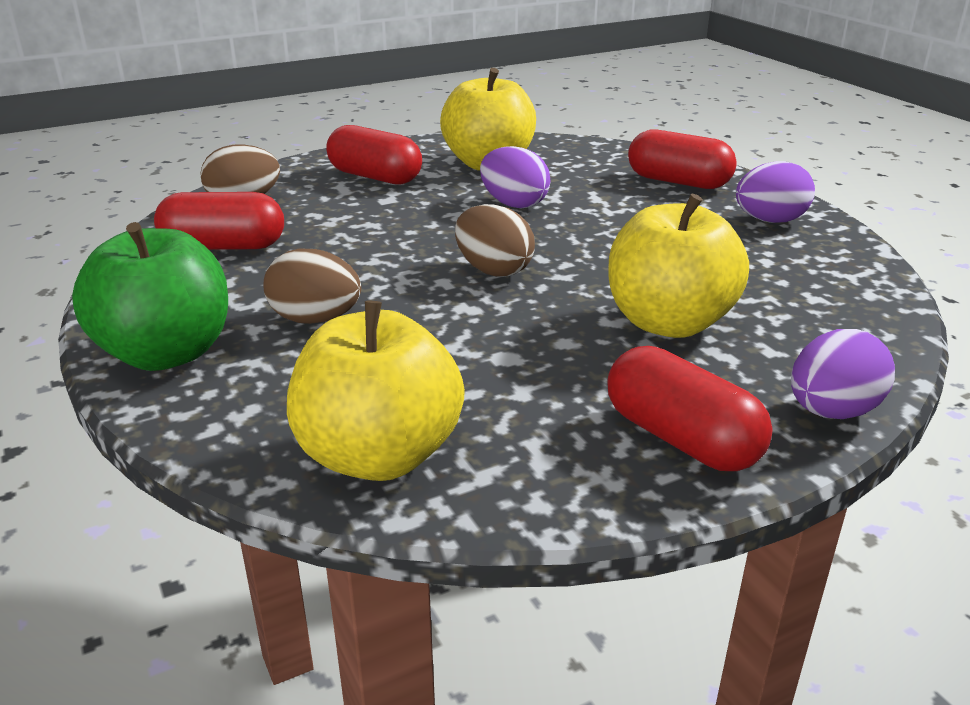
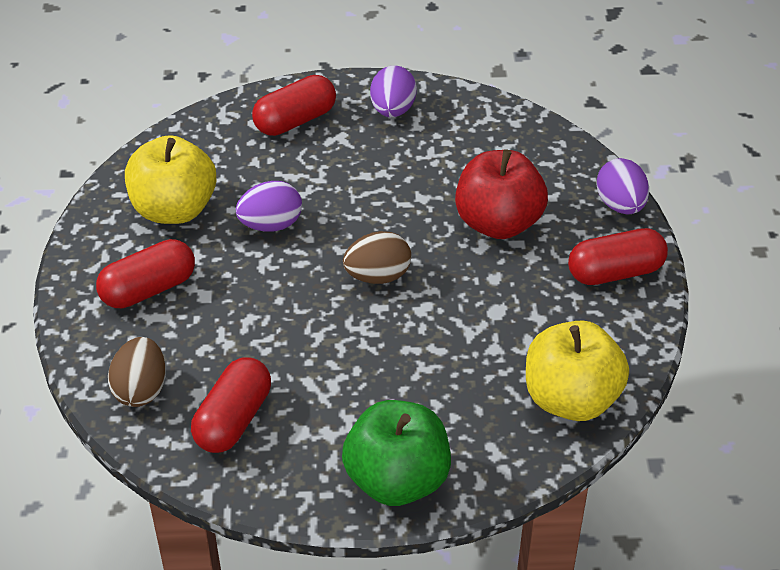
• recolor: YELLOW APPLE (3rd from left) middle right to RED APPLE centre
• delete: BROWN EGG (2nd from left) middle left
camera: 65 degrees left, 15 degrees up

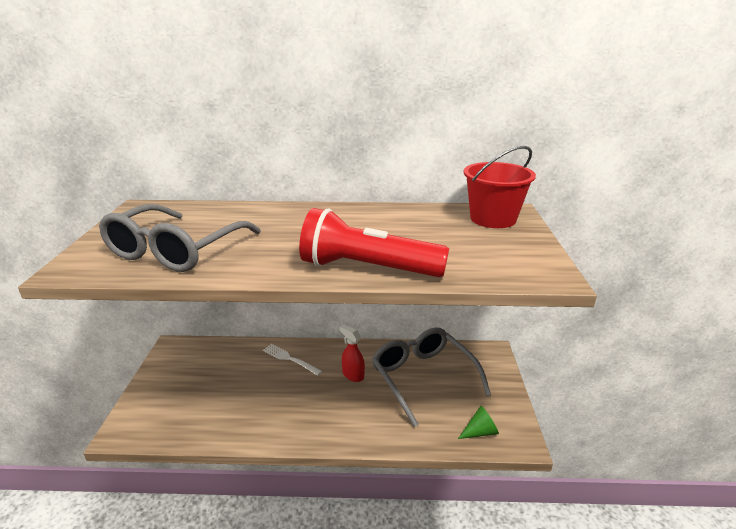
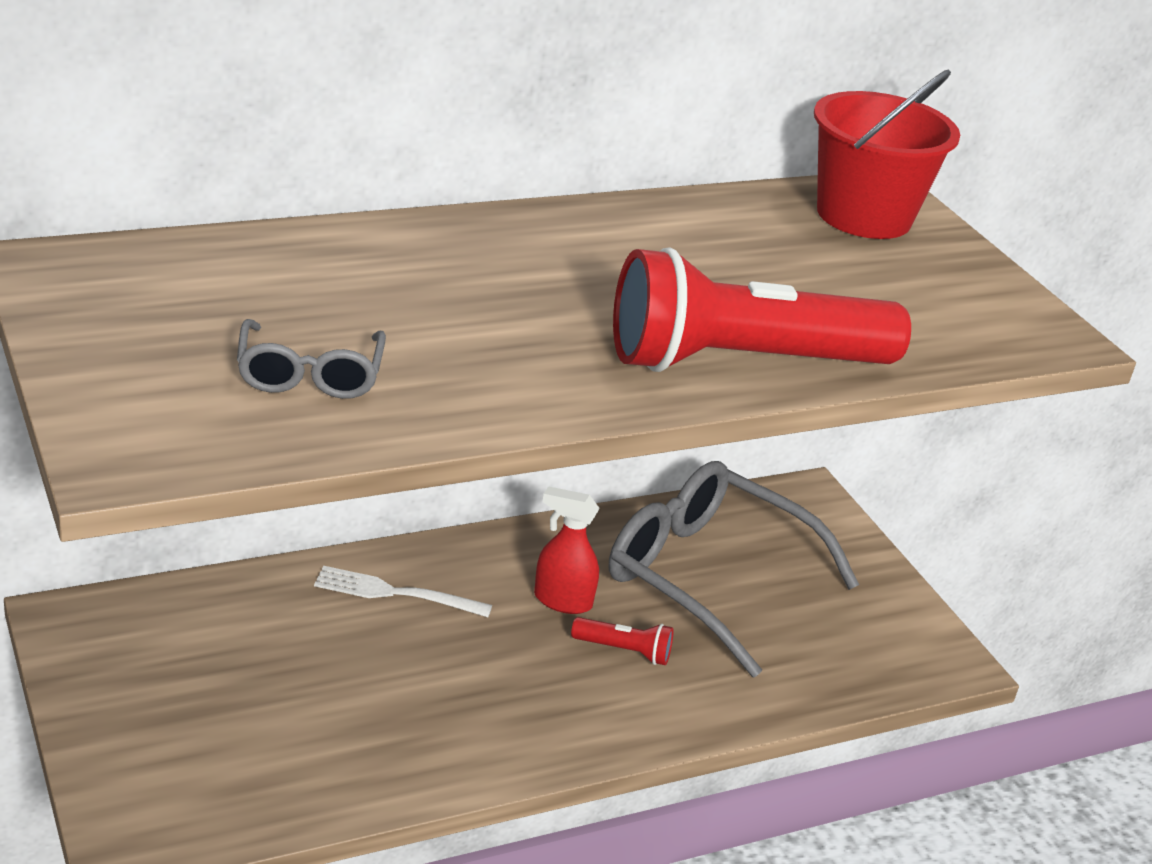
• resize: GREY GLASSES (1st from left) middle left = middle left x0.49
• insert: RED FLASHLIGHT (1st from left) bottom centre
• delete: GREEN CONE bottom centre
camera: 30 degrees left, 5 degrees up

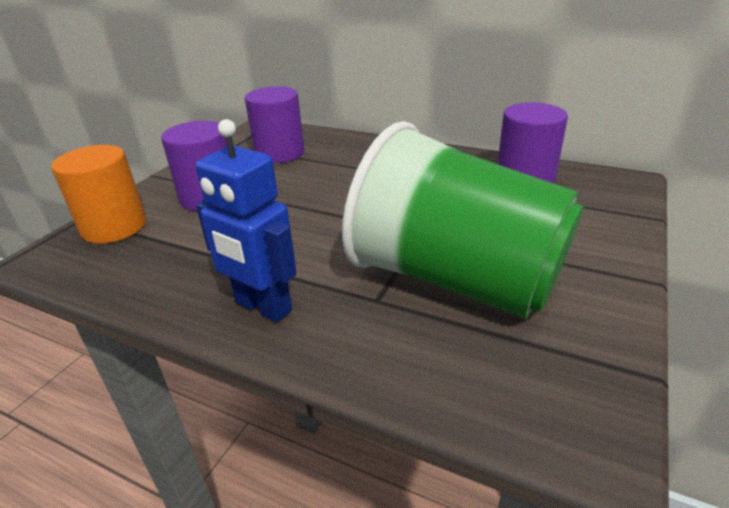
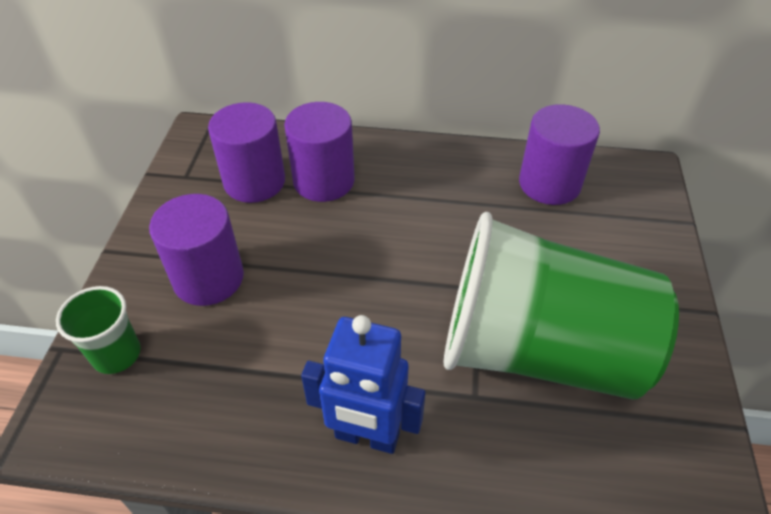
• replace: ORANGE CYLINDER middle left to GREEN CUP (1st from left) middle left
• insert: PURPLE CYLINDER (3rd from left) top centre
camera: 20 degrees left, 15 degrees up

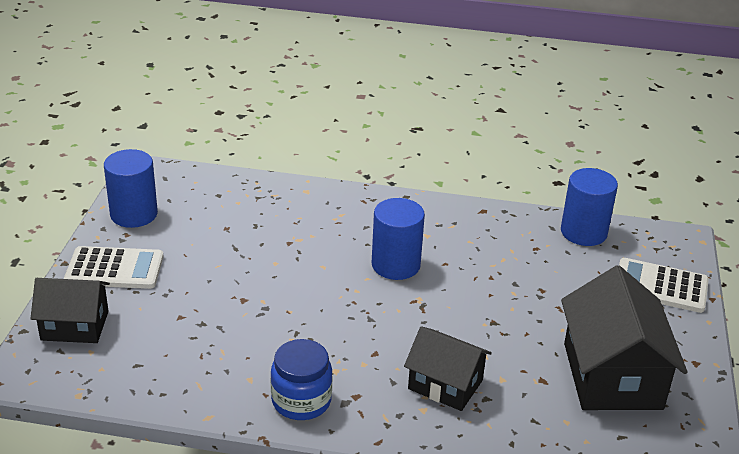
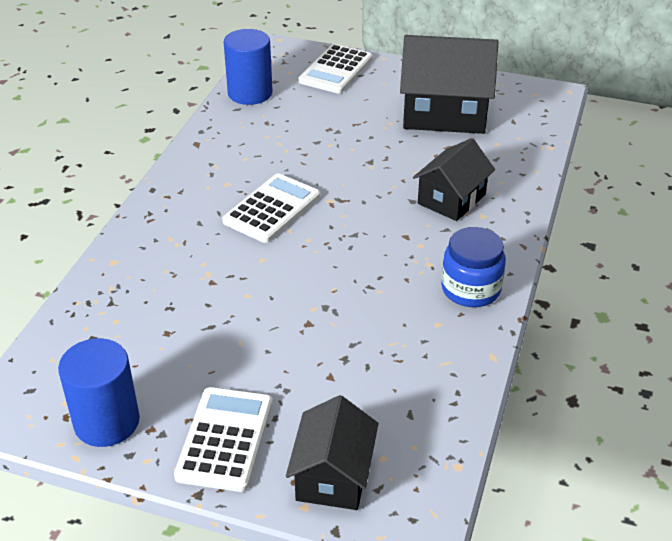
• replace: BLUE CYLINDER (2nd from left) centre to WHITE CALCULATOR (2nd from left) centre
camera: 80 degrees left, 5 degrees up

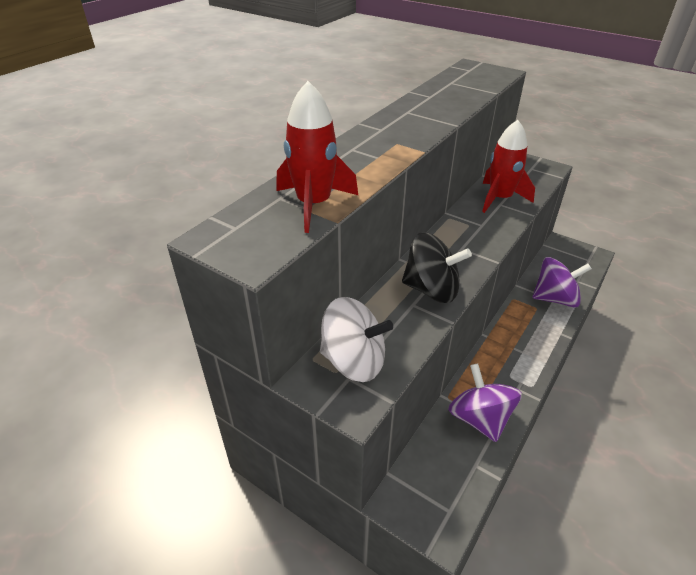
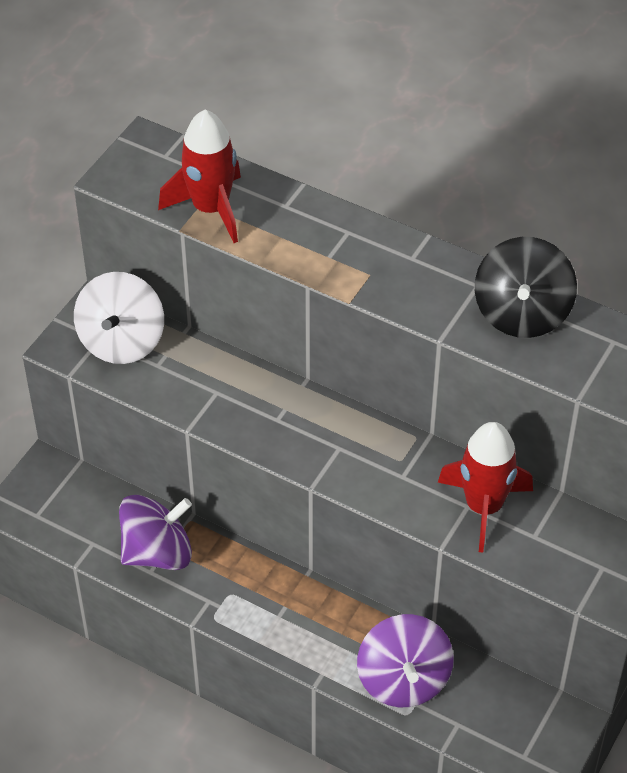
• move: BLACK SPINNING TOP centre to middle right
camera: 85 degrees right, 10 degrees up

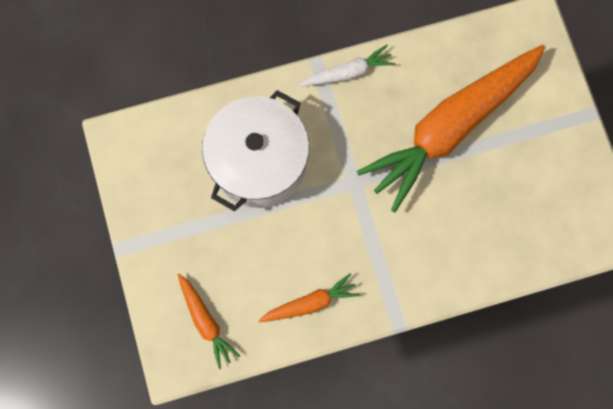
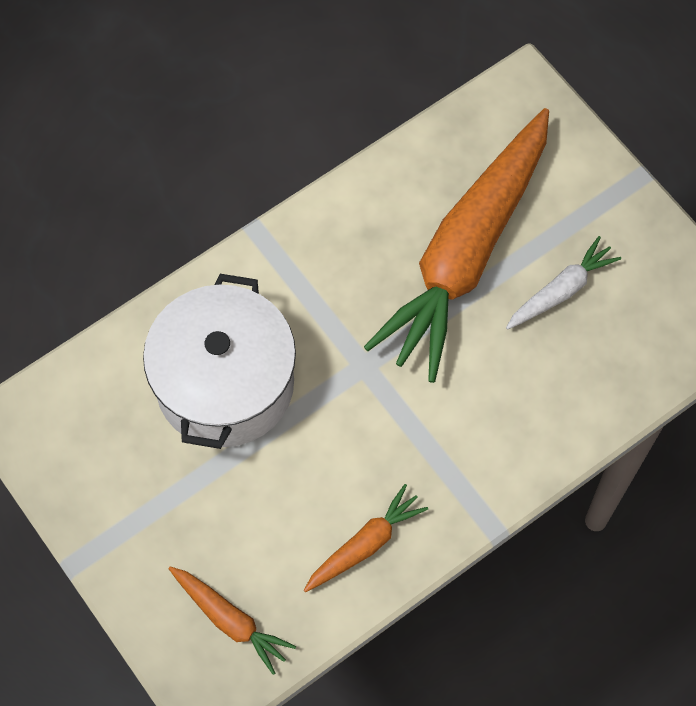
• move: WHITE CARROT top centre to middle right
camera: 20 degrees left, 10 degrees down

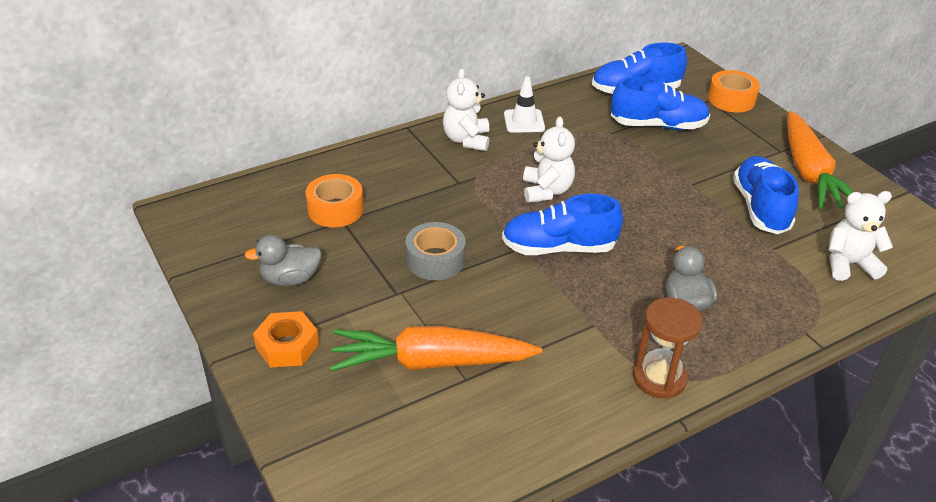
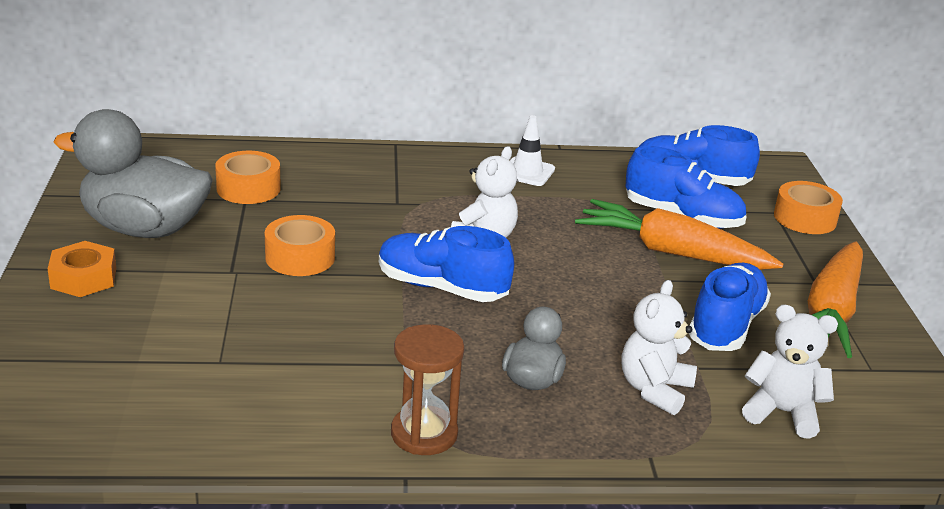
• resize: GREY DUCK (1st from left) middle left = middle left x1.96
• recolor: GREY TAPE centre to ORANGE TAPE (2nd from left) middle left
• move: ORANGE CARROT (1st from left) bottom centre to middle right
• move: WHITE TEDDY BEAR (1st from left in the first image) top centre to WHITE TEDDY BEAR (2nd from left) bottom right
camera: 25 degrees right, 10 degrees down

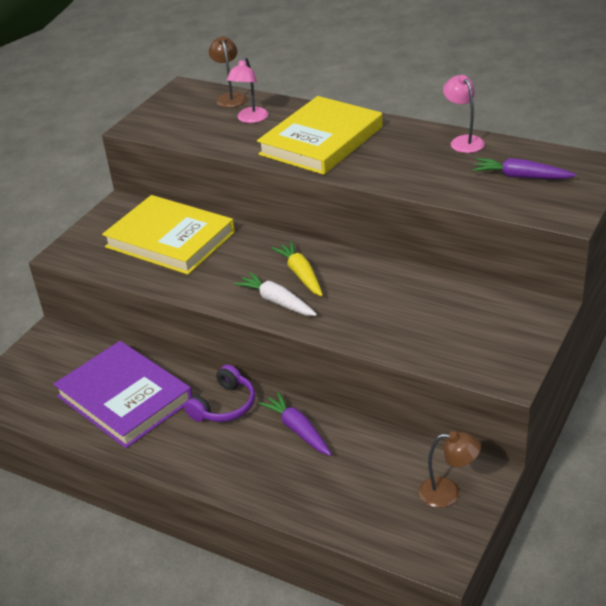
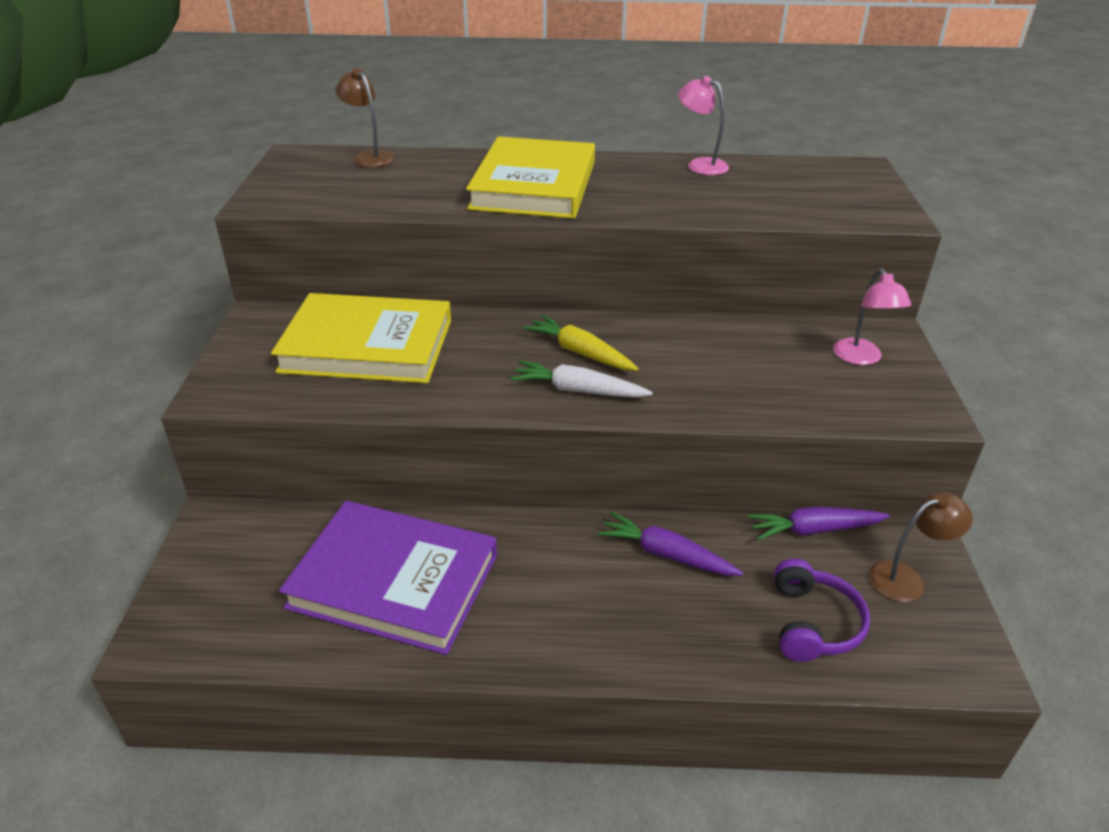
• move: PURPLE CARROT (2nd from left) top right to middle right
• move: PURPLE HEADPHONES centre to bottom right
• move: PINK LAMP (1st from left in the first image) top centre to PINK LAMP (2nd from left) middle right
camera: 30 degrees left, 0 degrees up

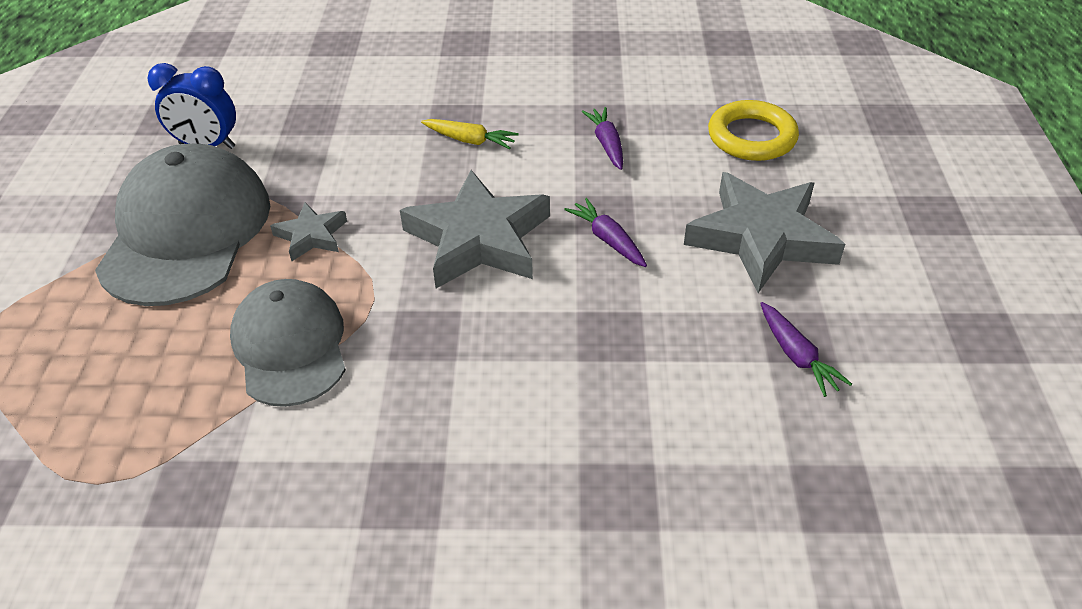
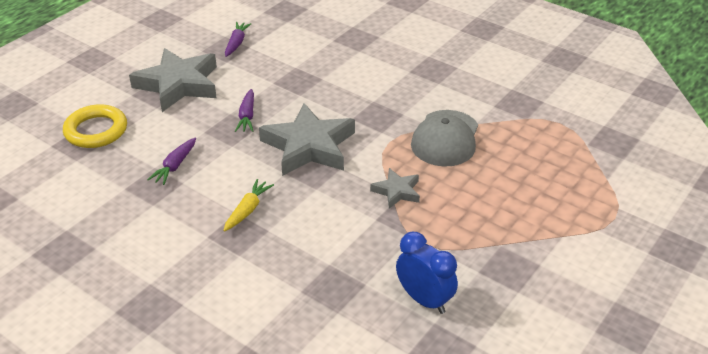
• rotate: YELLOW CARROT top centre = centre 60 degrees clockwise
• delete: GREY CAP (1st from left) middle left
camera: 145 degrees left, 5 degrees down

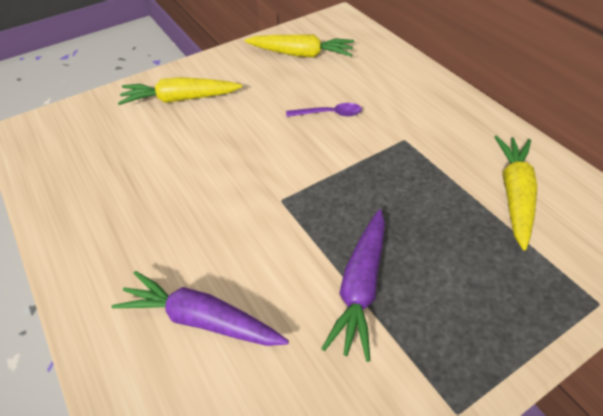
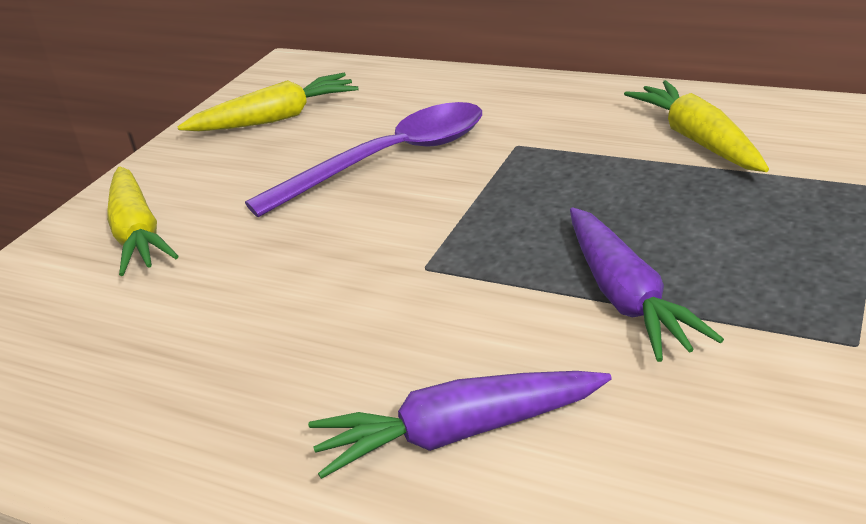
• rotate: YELLOW CARROT (1st from left) top left = middle left 75 degrees counterclockwise
• resize: PURPLE SPOON top centre = top centre x2.18
camera: 30 degrees left, 15 degrees down

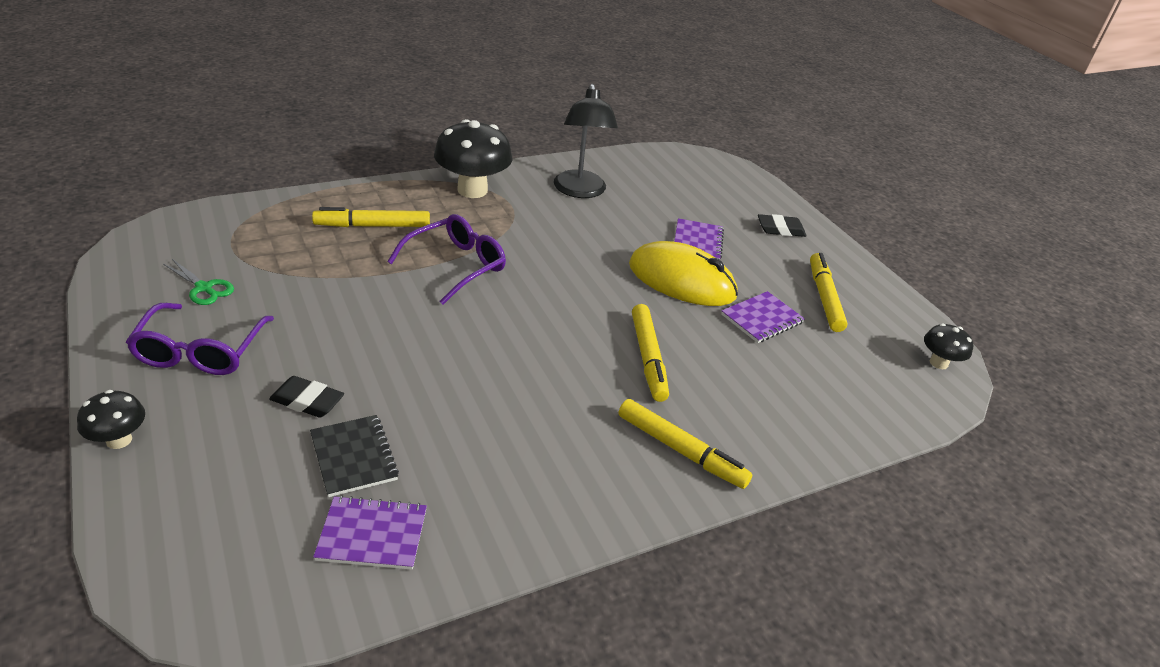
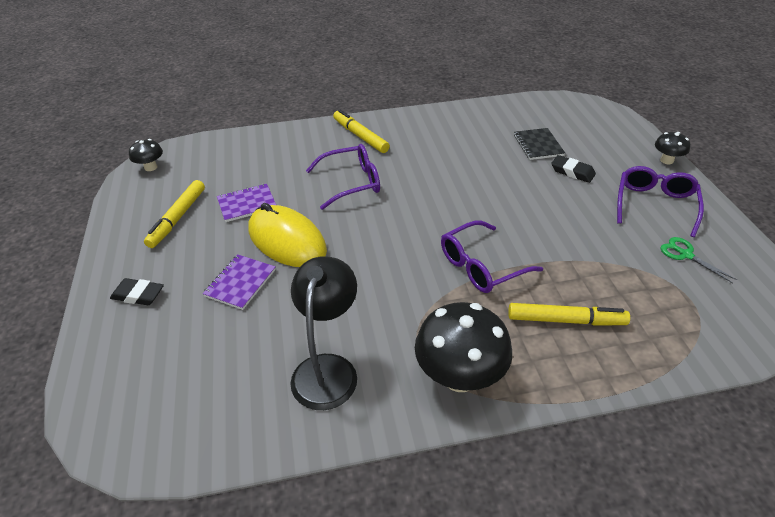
• replace: YELLOW MARKER (2nd from left) centre to PURPLE GLASSES (1st from left) centre
• delete: PURPLE NOTEBOOK (1st from left) bottom left
camera: 160 degrees left, 5 degrees up

